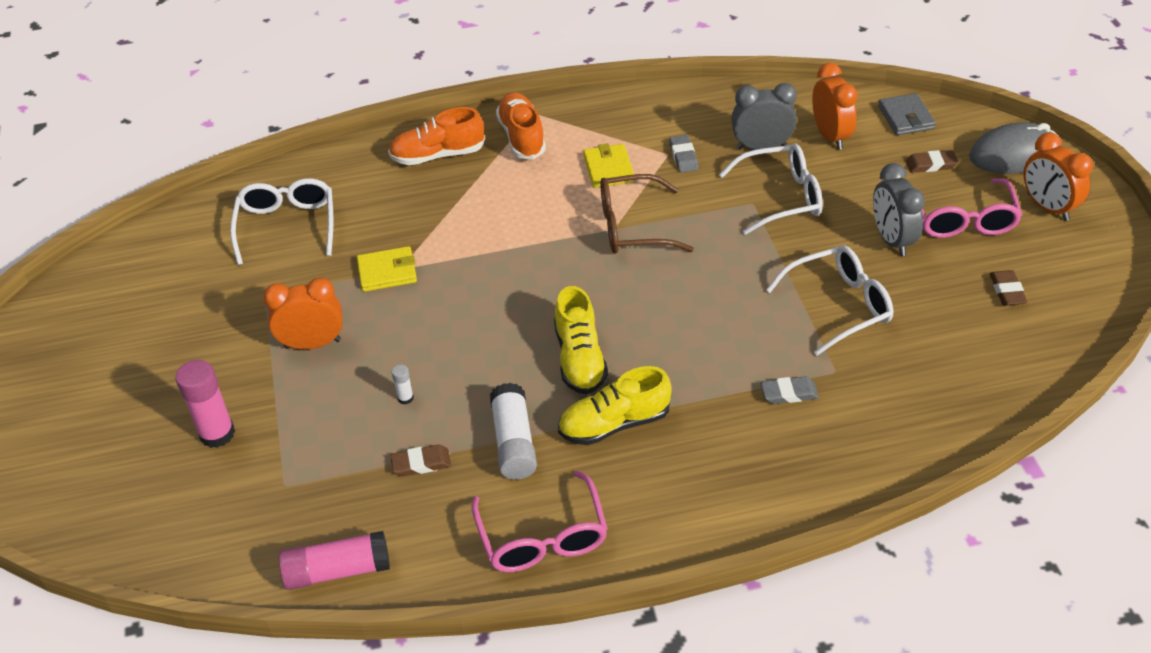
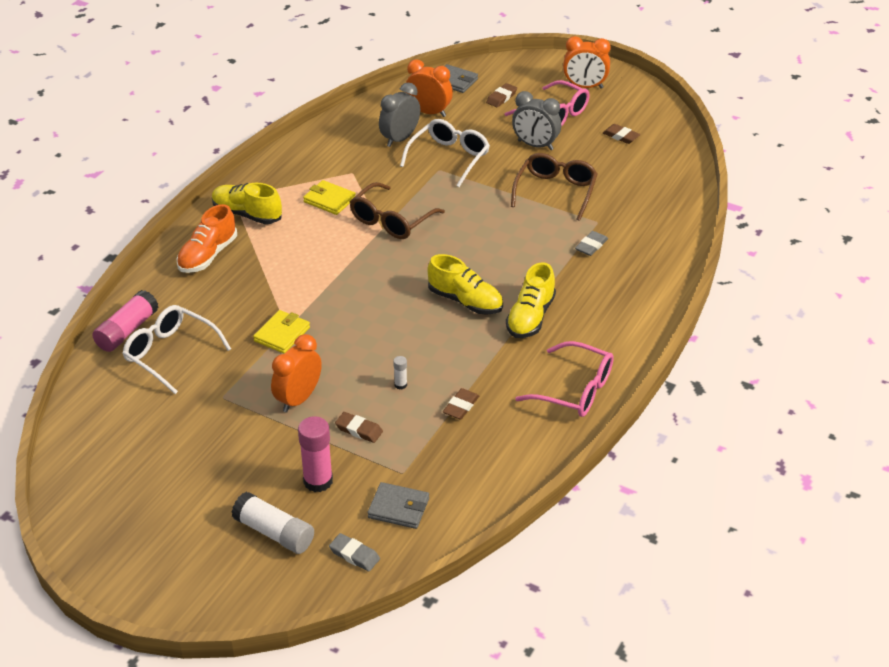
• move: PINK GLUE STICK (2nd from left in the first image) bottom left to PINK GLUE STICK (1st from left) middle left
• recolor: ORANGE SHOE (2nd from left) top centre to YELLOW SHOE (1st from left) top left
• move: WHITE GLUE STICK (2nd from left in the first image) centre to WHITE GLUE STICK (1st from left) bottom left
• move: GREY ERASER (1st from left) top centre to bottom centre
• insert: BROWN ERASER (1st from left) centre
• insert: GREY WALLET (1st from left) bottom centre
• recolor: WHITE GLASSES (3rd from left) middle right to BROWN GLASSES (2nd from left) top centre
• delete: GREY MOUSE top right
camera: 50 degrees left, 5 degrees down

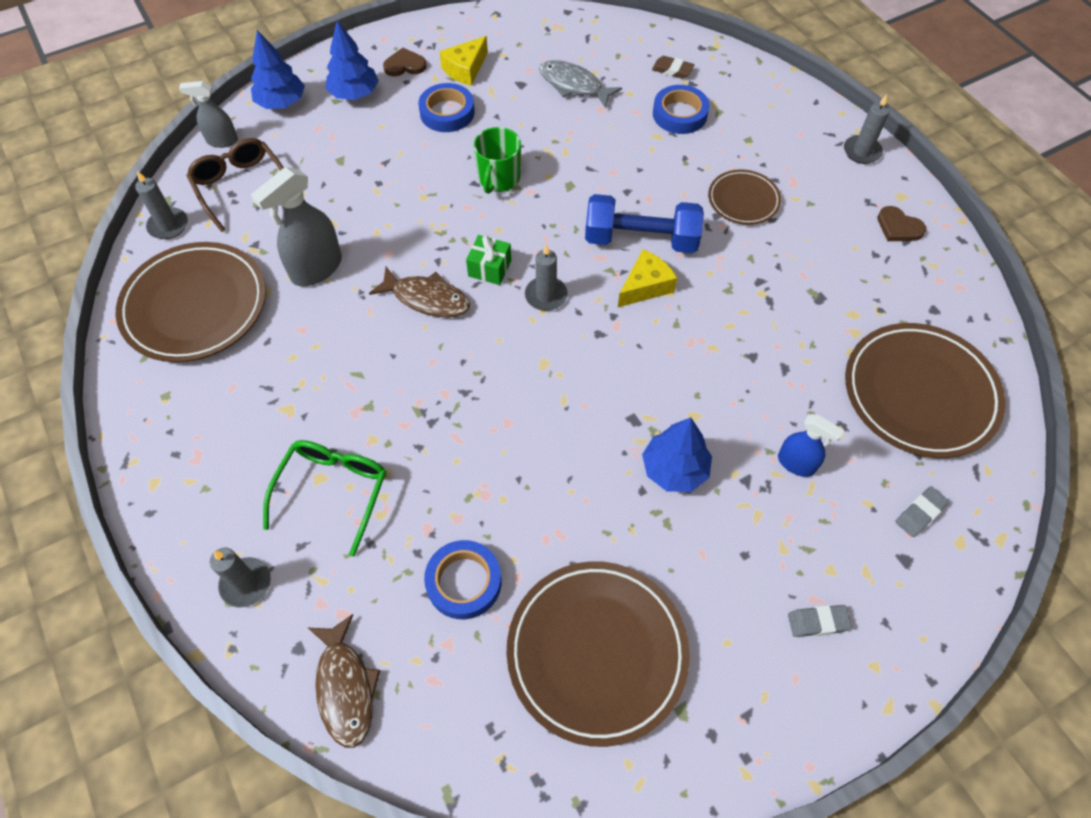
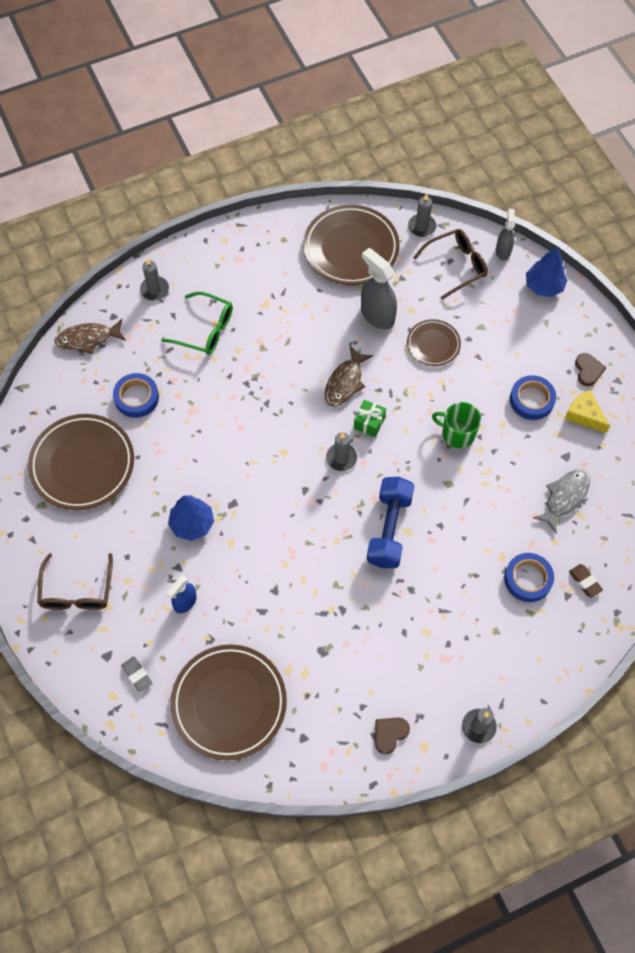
• replace: GREY ERASER (1st from left) bottom right to BROWN GLASSES (1st from left) middle left
• move: BROWN PLATE (3rd from left in the first image) top right to BROWN PLATE (4th from left) middle right
• rotate: BROWN ERASER top centre = middle right 60 degrees counterclockwise
• delete: BLUE TREE (2nd from left) top left
• delete: YELLOW CHEESE (2nd from left) centre
camera: 95 degrees right, 5 degrees up

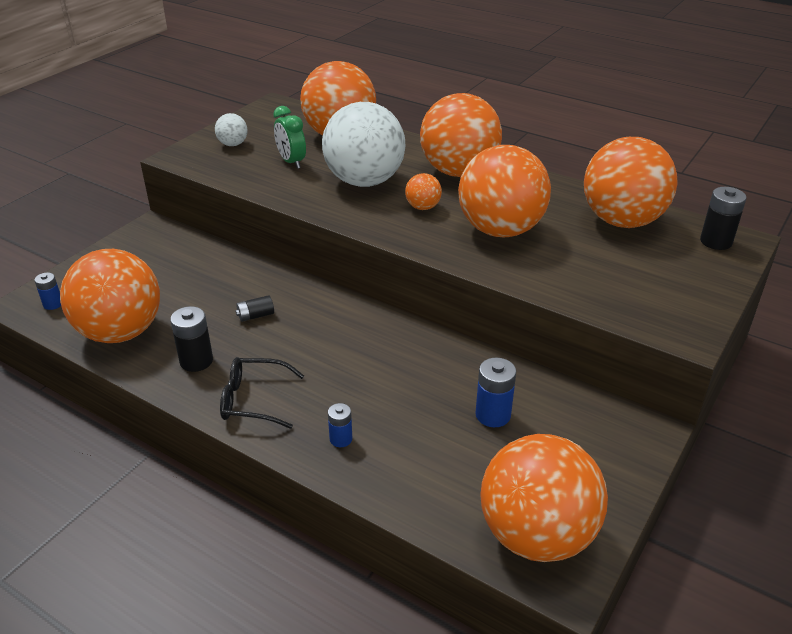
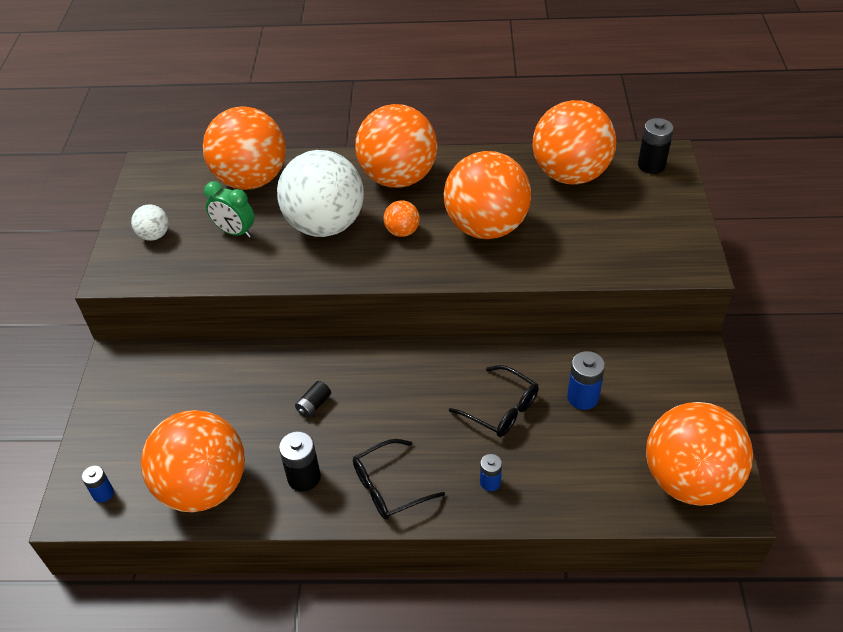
• insert: BLACK GLASSES (2nd from left) centre
camera: 30 degrees left, 10 degrees up

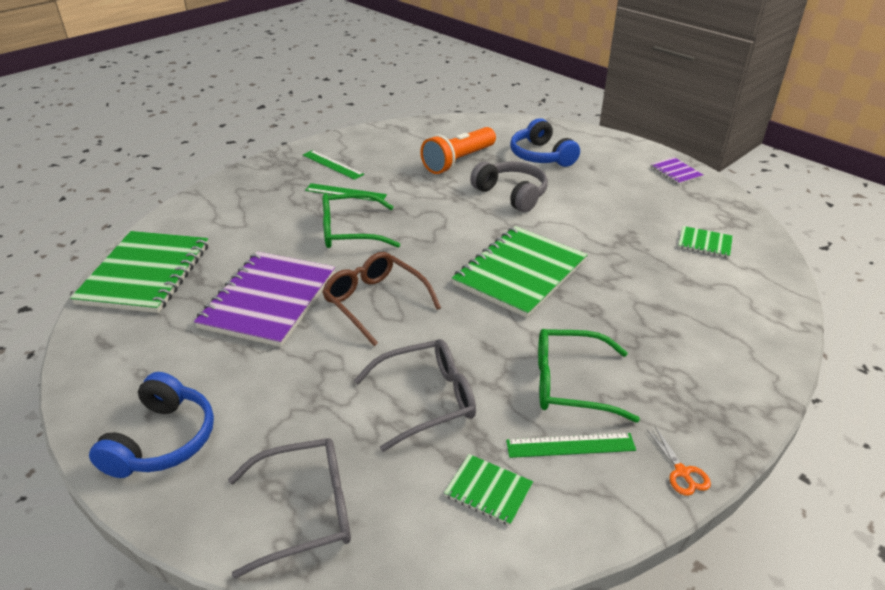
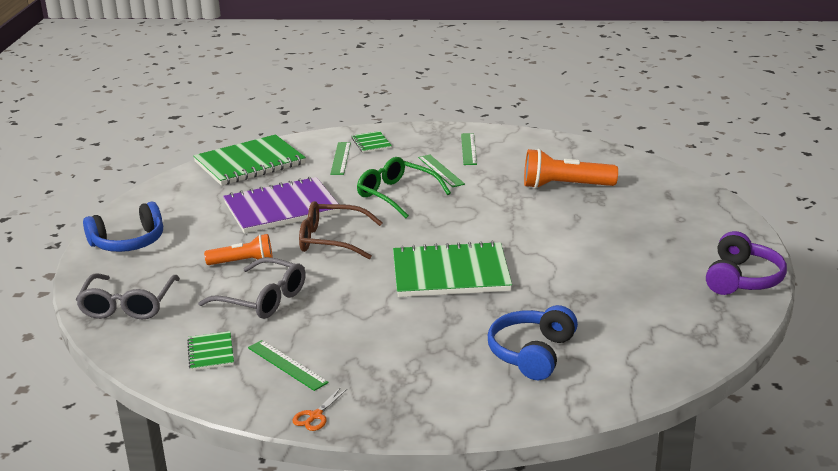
• rotate: GREY GLASSES (1st from left) bottom left = middle left 60 degrees clockwise
• insert: ORANGE FLASHLIGHT (1st from left) middle left
• rotate: BROWN GLASSES centre = centre 90 degrees counterclockwise
• insert: GREEN RULER (2nd from left) centre
• move: GREEN NOTEBOOK (4th from left in the first image) middle right to GREEN NOTEBOOK (3rd from left) top centre
• move: BLUE HEADPHONES (2nd from left) top centre to bottom centre
• replace: PURPLE NOTEBOOK (2nd from left) top right to PURPLE HEADPHONES middle right
• delete: GREY HEADPHONES top centre
• delete: GREEN GLASSES (2nd from left) centre
camera: 50 degrees right, 10 degrees down

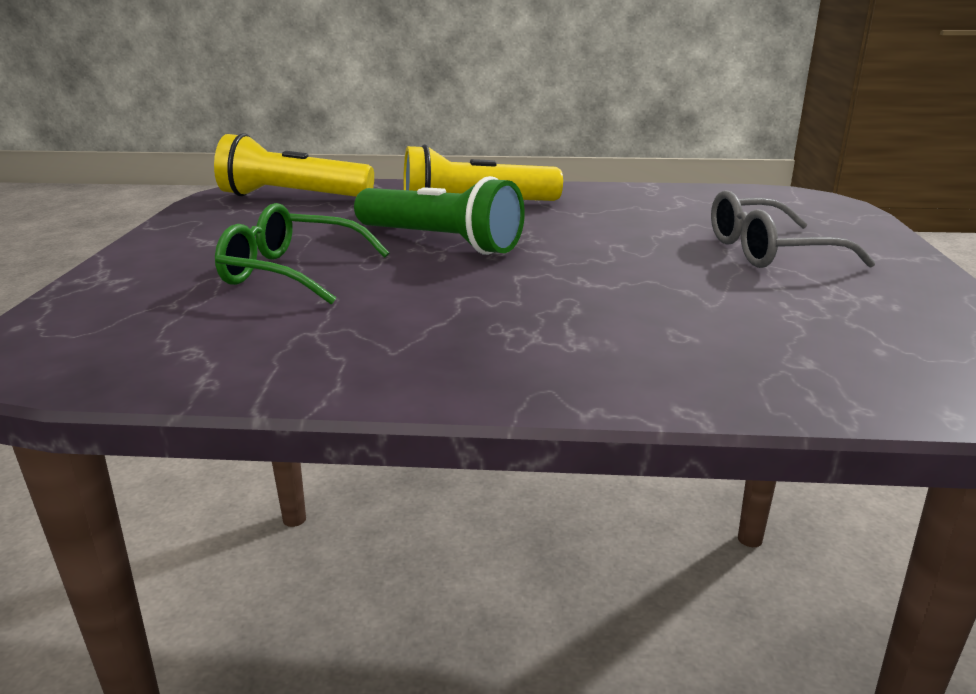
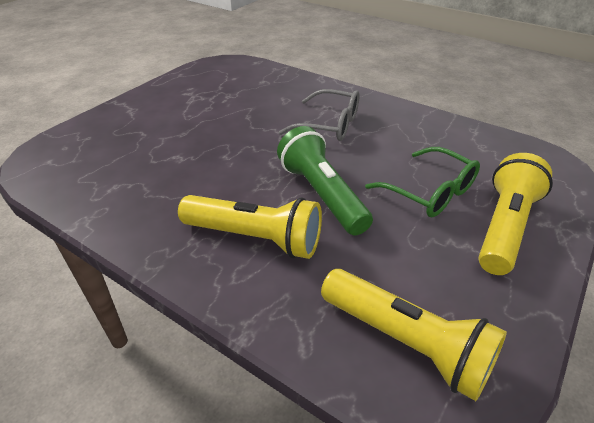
• move: GREY GLASSES top right to top centre
• insert: YELLOW FLASHLIGHT (3rd from left) middle right
camera: 150 degrees left, 15 degrees up

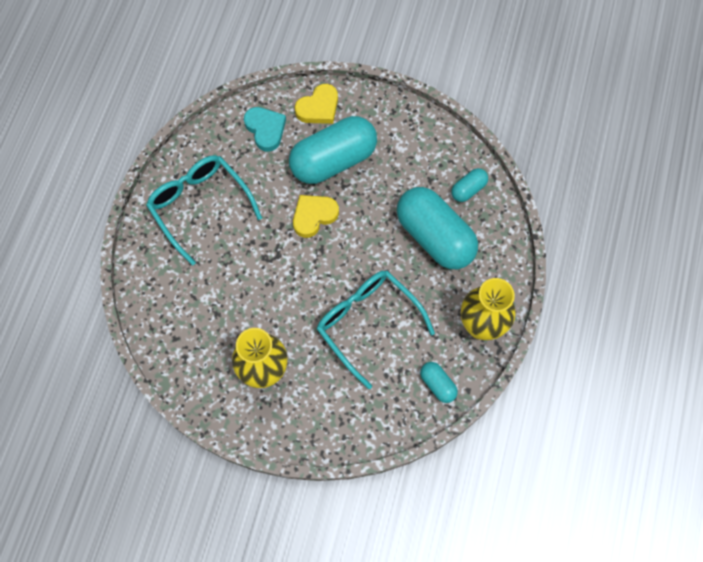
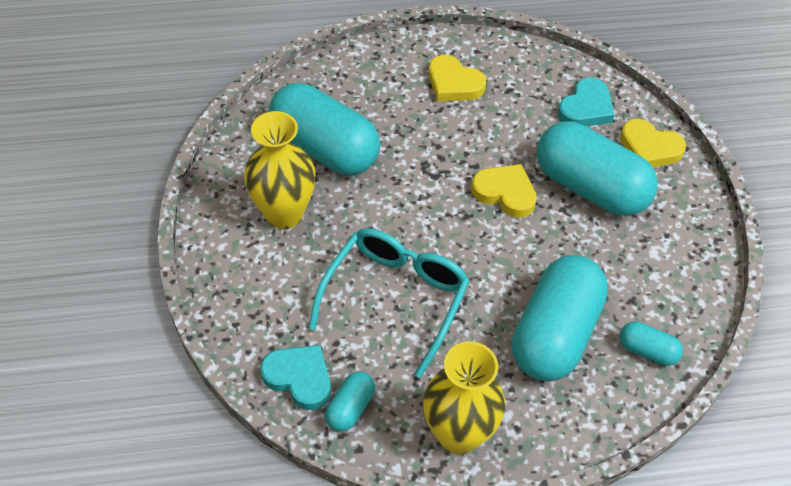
• insert: TURQUOISE HEART (1st from left) bottom centre
• insert: TURQUOISE CAPSULE (1st from left) top centre
• replace: TURQUOISE GLASSES (1st from left) middle left to YELLOW HEART (1st from left) top centre
camera: 65 degrees right, 15 degrees down

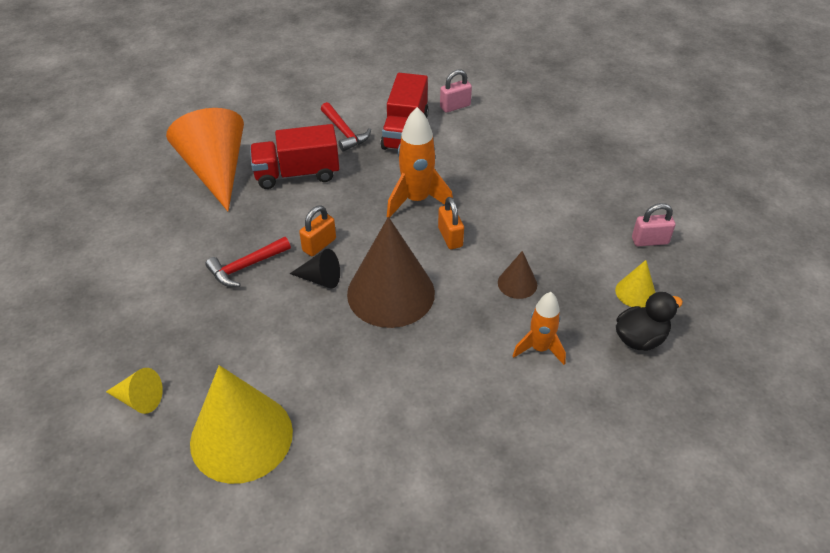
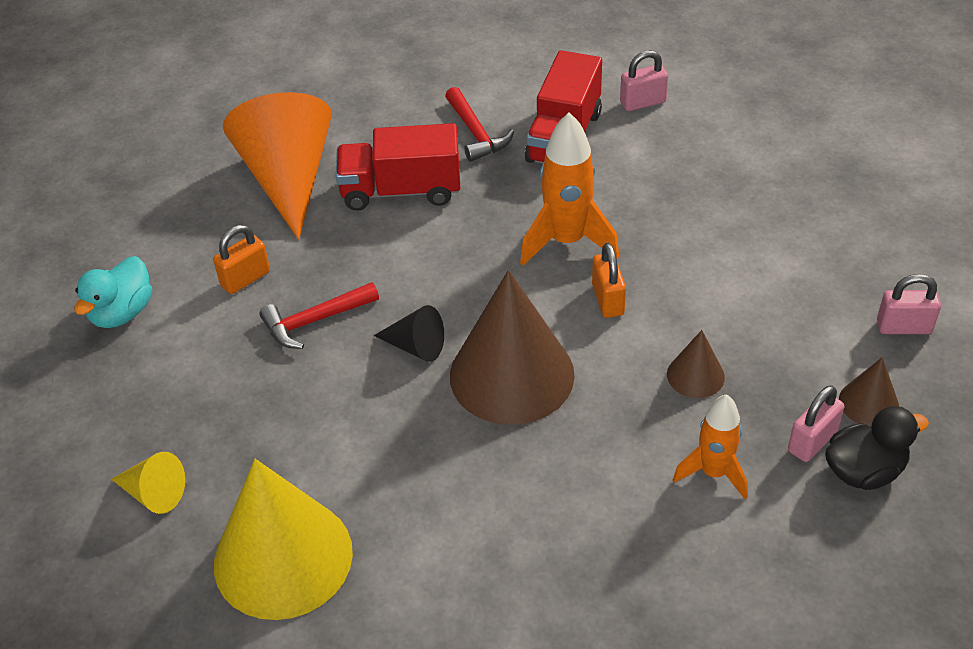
• insert: TURQUOISE DUCK middle left
• move: ORANGE PADLOCK (1st from left) centre to middle left
• insert: PINK PADLOCK (2nd from left) middle right
• recolor: YELLOW CONE (3rd from left) middle right to BROWN CONE (3rd from left) middle right
camera: 10 degrees right, 0 degrees up

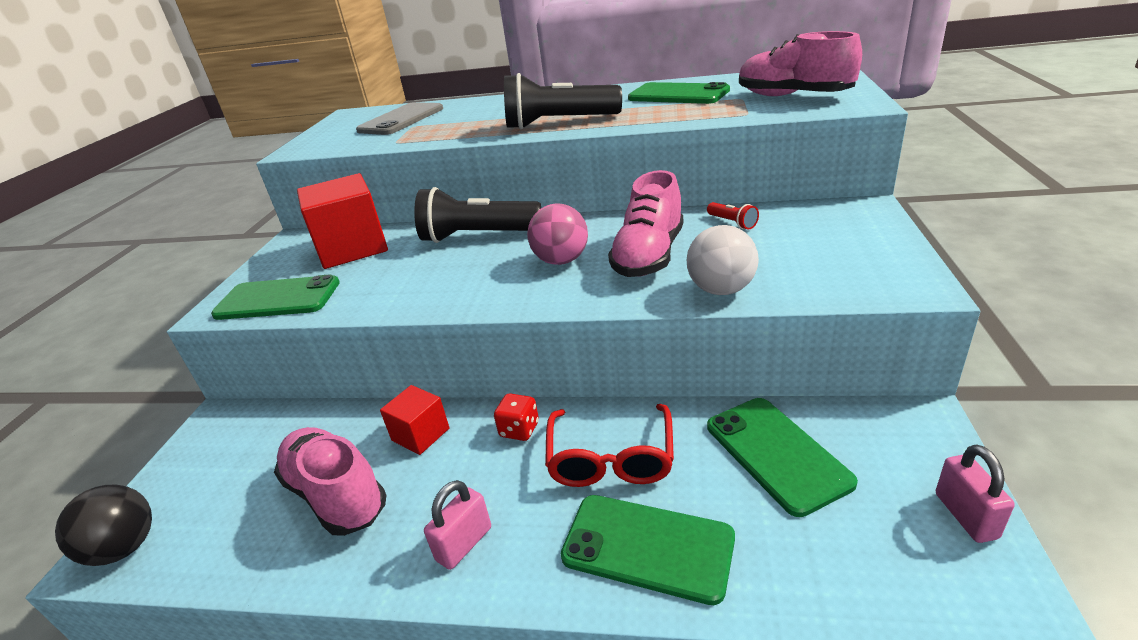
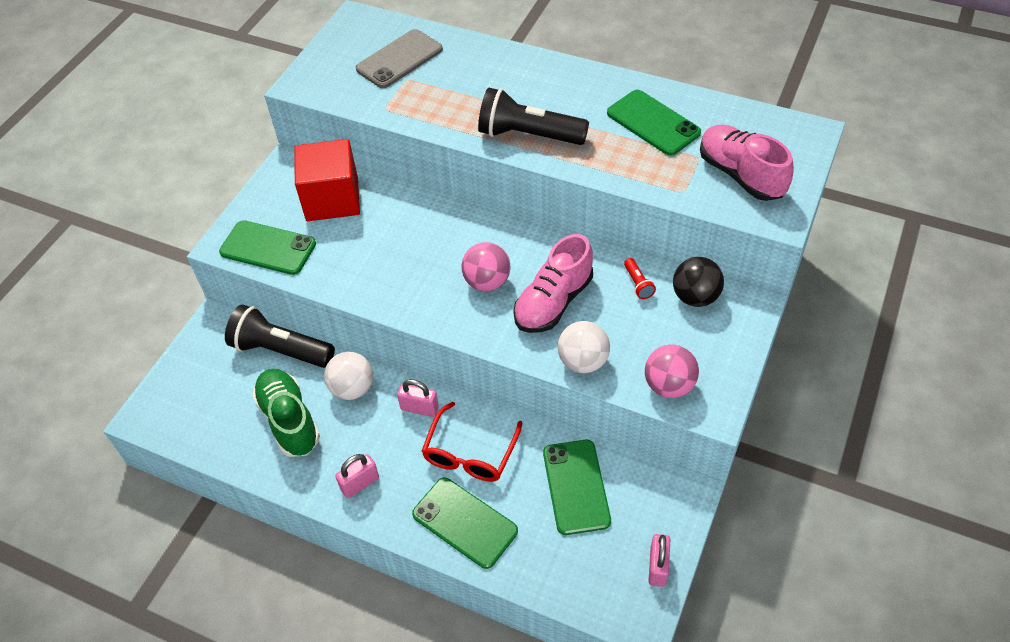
• move: BLACK FLASHLIGHT (1st from left) centre to middle left
• recolor: PINK SHOE (1st from left) bottom left to GREEN SHOE middle left
• replace: RED CUBE (2nd from left) centre to WHITE BALL (1st from left) centre
• replace: RED DICE centre to PINK PADLOCK (2nd from left) centre
• insert: PINK BALL (2nd from left) centre
• move: BLACK BALL bottom left to middle right
camera: 15 degrees right, 20 degrees up

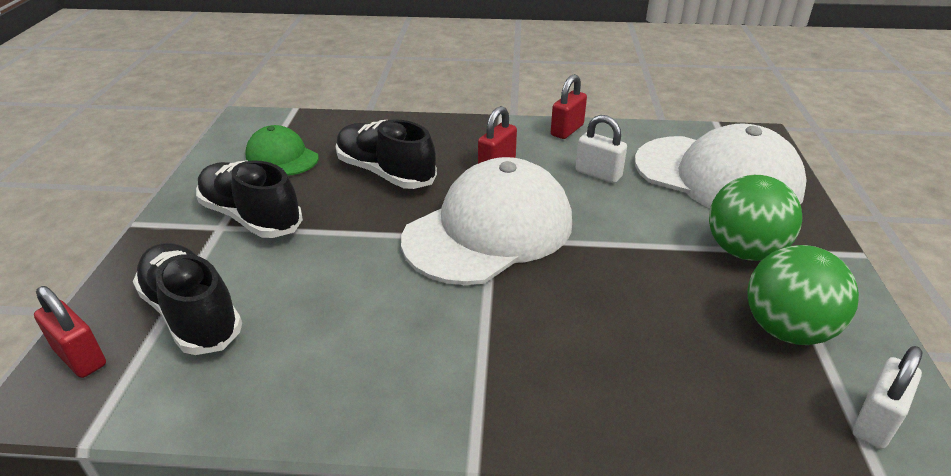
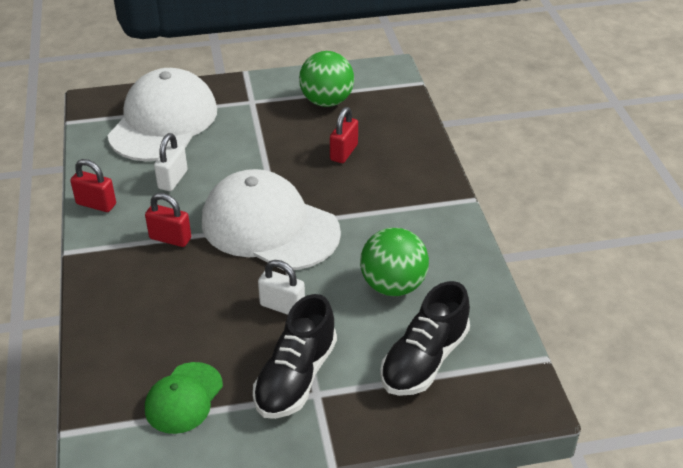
• move: WHITE PADLOCK (2nd from left) bottom right to centre
• move: RED PADLOCK (1st from left in the first image) bottom left to RED PADLOCK (3rd from left) top centre
• move: GREEN BALL (1st from left in the first image) middle right to GREEN BALL (2nd from left) centre
• delete: BLACK SHOE (3rd from left) top centre
camera: 105 degrees left, 5 degrees up

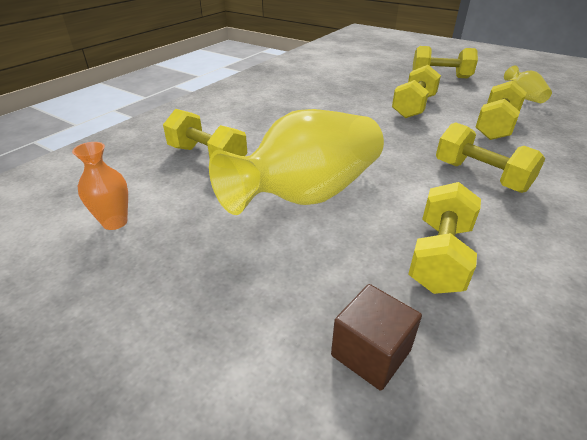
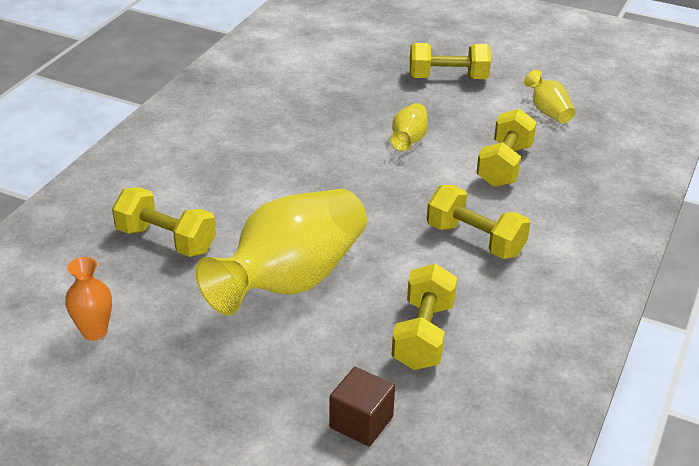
• replace: YELLOW DUMBBELL (2nd from left) top right to YELLOW VASE (2nd from left) top centre
camera: 10 degrees left, 0 degrees up

